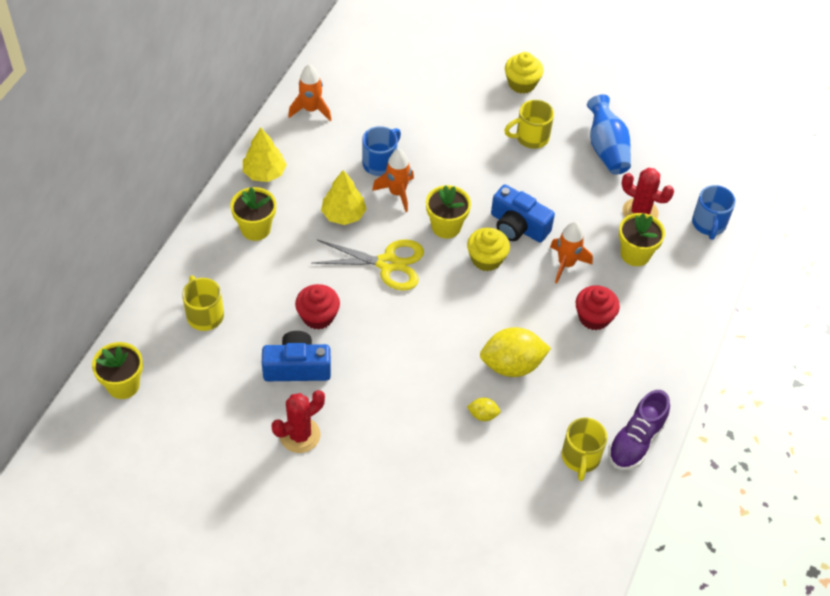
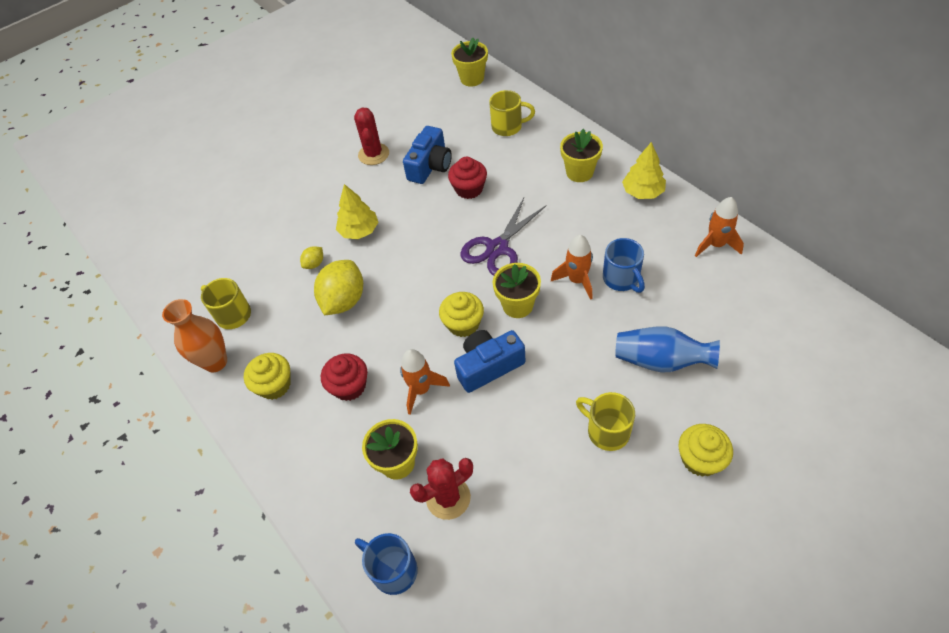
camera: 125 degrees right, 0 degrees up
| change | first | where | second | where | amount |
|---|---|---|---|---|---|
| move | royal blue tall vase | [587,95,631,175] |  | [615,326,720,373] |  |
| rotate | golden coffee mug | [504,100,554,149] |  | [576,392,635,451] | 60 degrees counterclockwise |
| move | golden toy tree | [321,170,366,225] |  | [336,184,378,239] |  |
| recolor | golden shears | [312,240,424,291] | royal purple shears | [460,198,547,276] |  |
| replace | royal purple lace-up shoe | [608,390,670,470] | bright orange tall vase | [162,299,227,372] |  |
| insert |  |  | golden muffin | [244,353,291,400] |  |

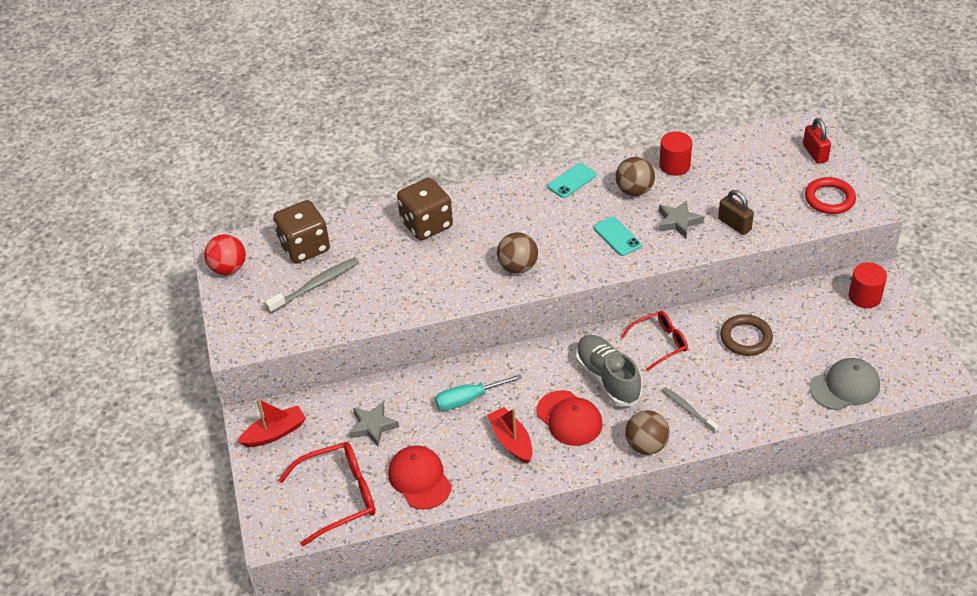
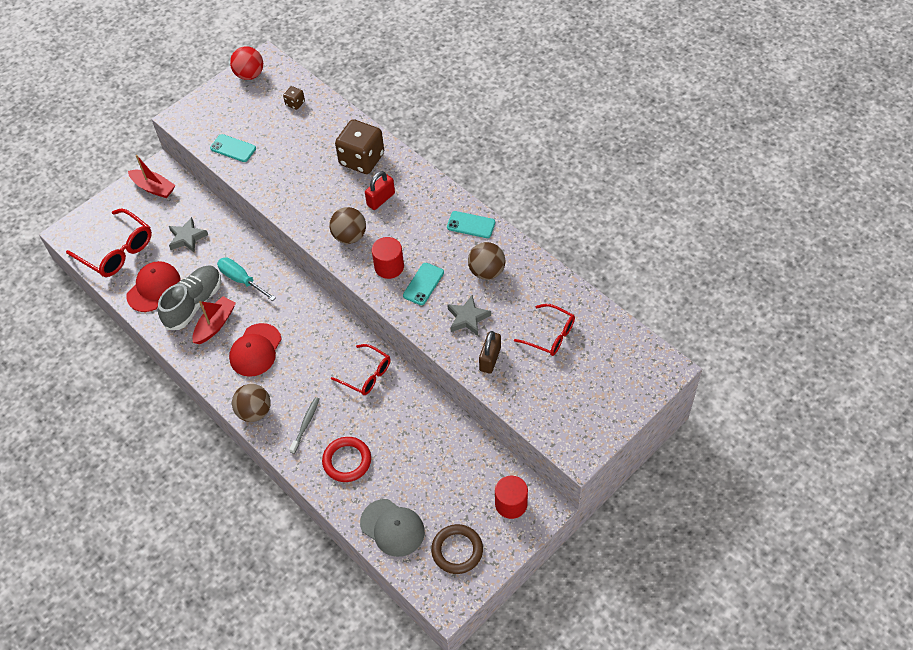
camera: 60 degrees right, 10 degrees up
| change | first | where | second | where | amount |
|---|---|---|---|---|---|
| move | red lock | [803,118,831,164] |  | [365,171,395,210] |  |
| move | red cylinder | [659,131,692,176] |  | [371,237,404,279] |  |
| move | red hoop | [805,177,856,214] |  | [322,437,371,482] |  |
| resize | brown die | [273,200,330,263] |  | [283,86,305,110] | x0.44 |
| delete | gray dental brush | [265,257,359,313] |  |  |  |
| move | brown hoop | [720,314,773,356] |  | [431,524,483,574] |  |
| move | gray lace-up shoe | [576,335,642,407] |  | [158,265,221,330] |  |
| insert |  |  | aqua phone | [210,134,256,162] |  |
| insert |  |  | red eyeglasses | [514,304,575,356] |  |

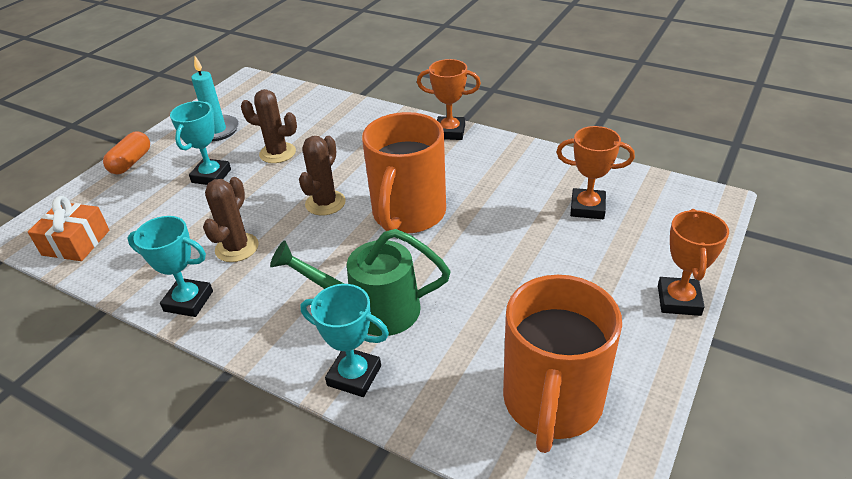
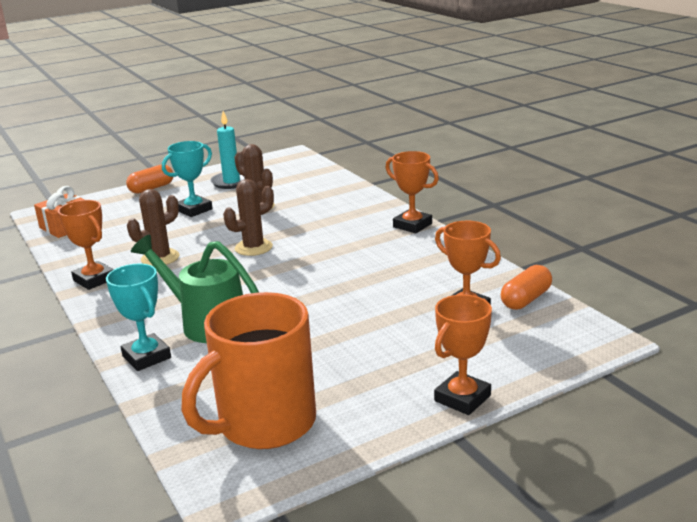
camera: 30 degrees right, 15 degrees down
| change | first | where | second | where | amount |
|---|---|---|---|---|---|
| delete | bright orange coffee mug | [362,112,446,234] |  |  |  |
| recolor | aqua trophy | [128,216,213,317] | bright orange trophy | [58,200,114,290] |  |
| insert |  |  | bright orange pill shape | [501,265,552,310] |  |

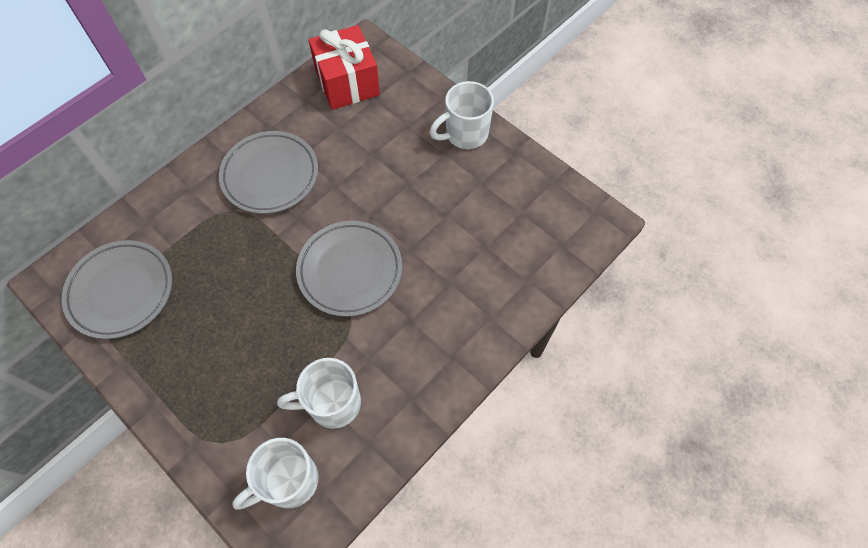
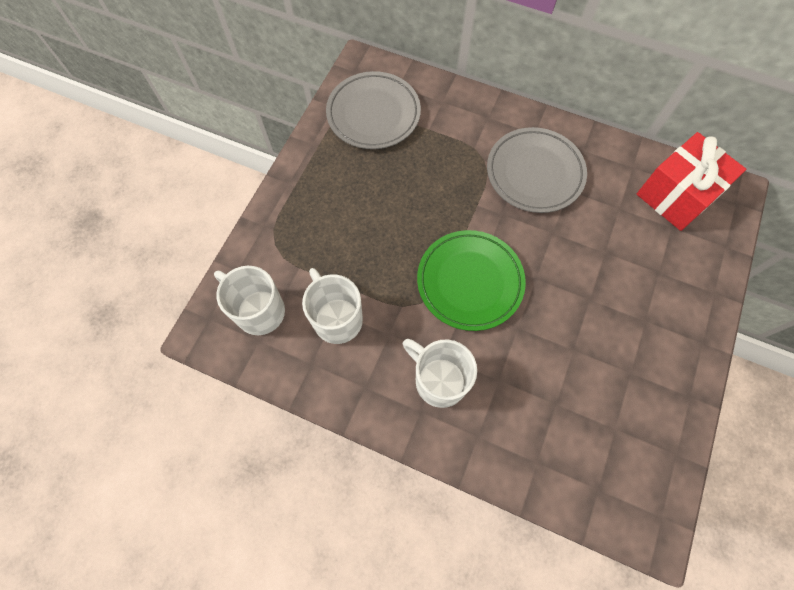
camera: 70 degrees right, 5 degrees up
| change | first | where | second | where | amount |
|---|---|---|---|---|---|
| move | pure white coffee mug | [430,81,494,149] |  | [403,339,477,408] |  |
| recolor | gray dinner plate | [296,221,402,317] | green dinner plate | [417,230,526,331] |  |

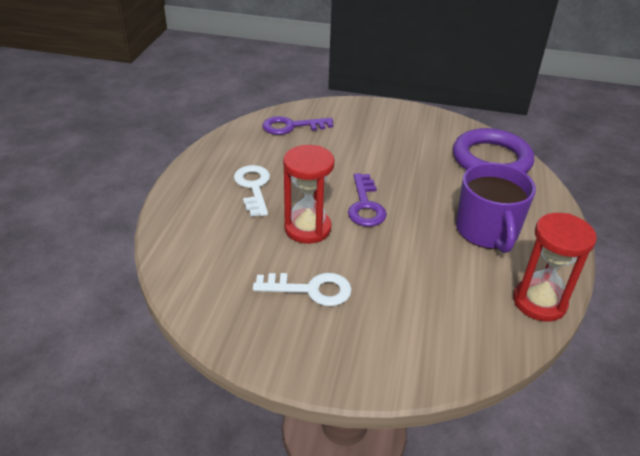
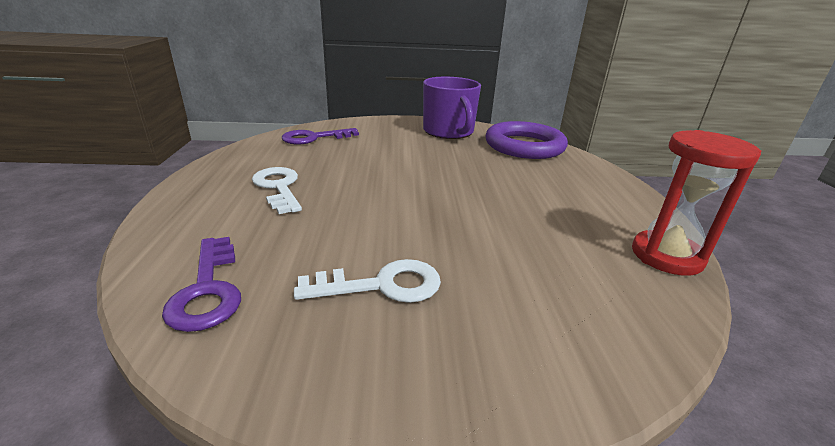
camera: 15 degrees left, 10 degrees down
| change | first | where | second | where | amount |
|---|---|---|---|---|---|
| delete | red hourglass | [283,145,335,244] |  |  |  |
| move | royal purple coffee mug | [456,162,536,253] |  | [423,77,481,139] |  |
| move | royal purple door key | [348,173,387,227] |  | [162,237,241,332] |  |

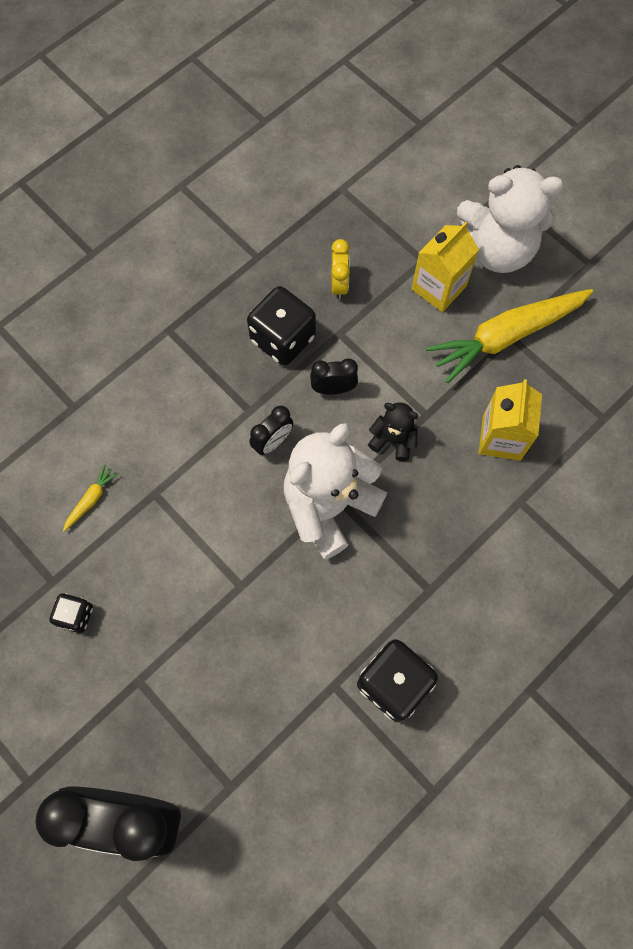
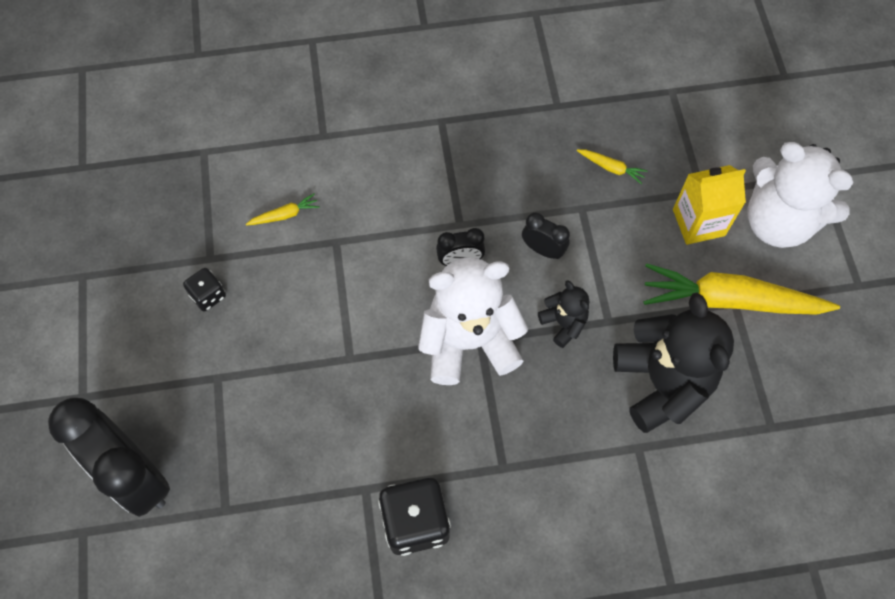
camera: 35 degrees right, 5 degrees down
| change | first | where | second | where | amount |
|---|---|---|---|---|---|
| replace | golden clock | [331,239,350,299] | golden toy carrot | [577,149,648,184] |  |
| delete | jet-black die | [247,286,316,365] |  |  |  |
| replace | golden carton | [479,379,542,461] | jet-black stuffed bear | [613,293,734,433] |  |

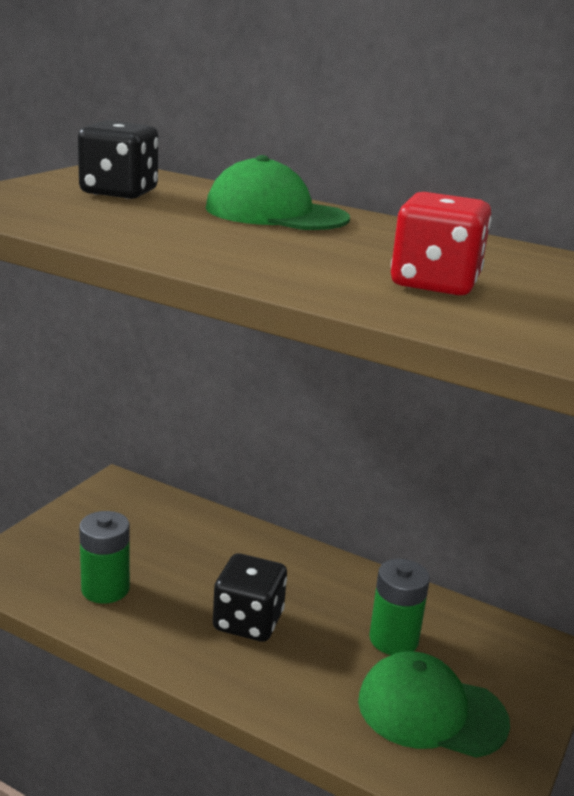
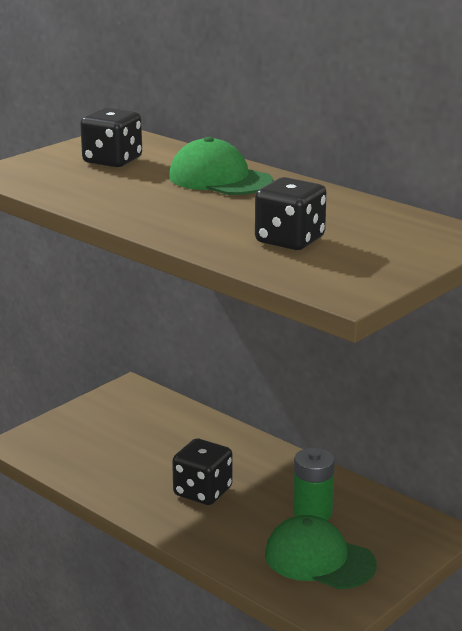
camera: 15 degrees right, 0 degrees up
| change | first | where | second | where | amount |
|---|---|---|---|---|---|
| recolor | red die | [391,192,492,295] | jet-black die | [255,177,327,250] |  |
| delete | green power cell | [79,511,130,604] |  |  |  |

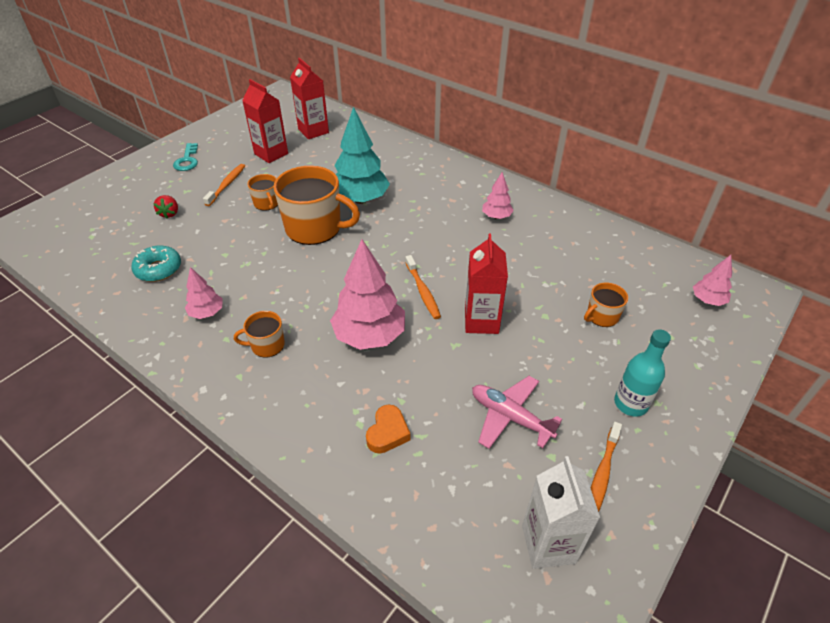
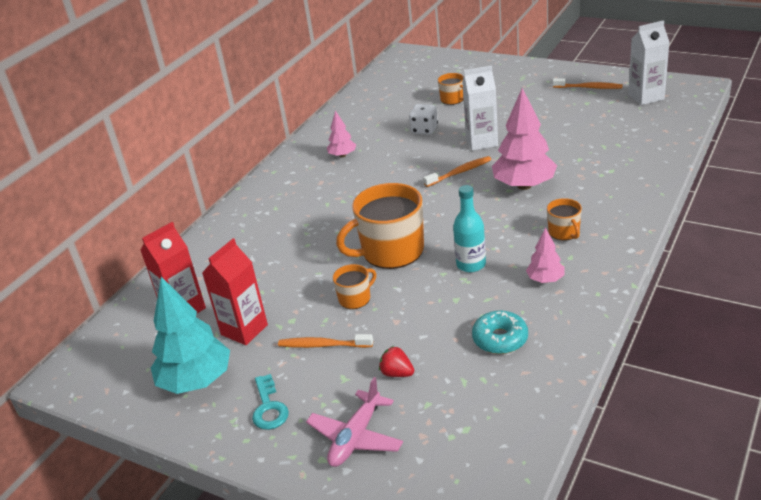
camera: 95 degrees left, 10 degrees down
| change | first | where | second | where | amount |
|---|---|---|---|---|---|
| move | aqua toy tree | [334,107,390,204] |  | [151,277,230,394] |  |
| rotate | aqua door key | [173,143,198,171] |  | [252,374,289,430] | 90 degrees clockwise |
| rotate | bright orange coffee mug | [273,166,360,245] |  | [336,183,424,269] | 120 degrees counterclockwise |
| rotate | red strawberry | [154,195,178,218] |  | [379,346,414,377] | 135 degrees counterclockwise |
| recolor | red carton | [465,234,508,334] | pure white carton | [462,65,498,151] |  |
| delete | pink toy tree | [693,255,732,306] |  |  |  |
| move | aqua flask | [614,329,671,417] |  | [453,185,486,272] |  |
| move | pink plane | [472,376,562,449] |  | [306,377,403,467] |  |
| delete | bright orange heart | [366,404,411,454] |  |  |  |
| insert |  |  | pure white die | [409,104,438,135] |  |

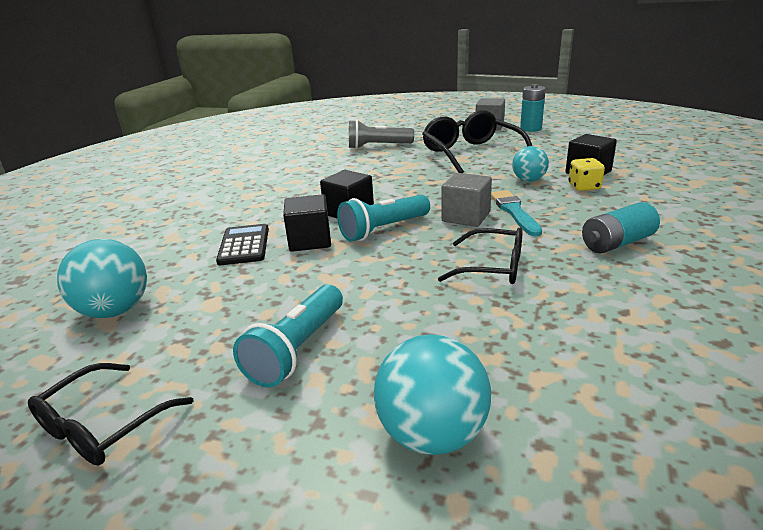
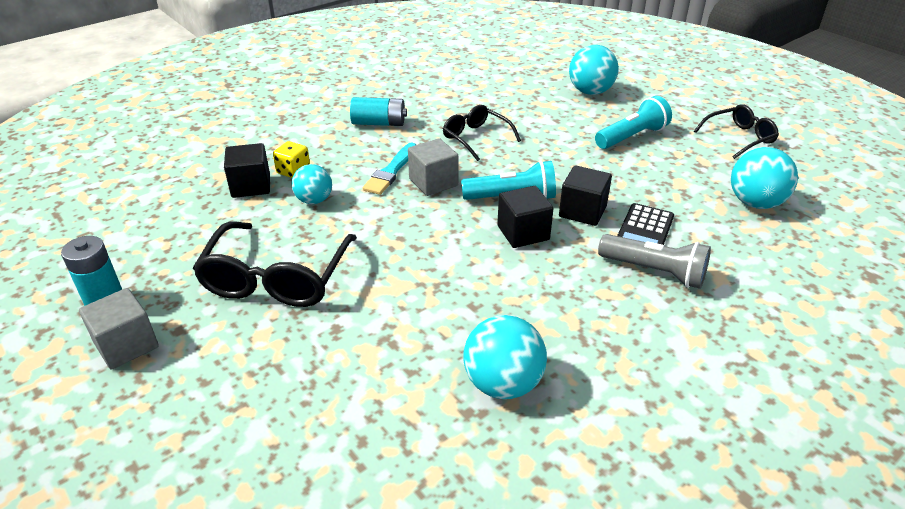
camera: 150 degrees left, 10 degrees up
| change | first | where | second | where | amount |
|---|---|---|---|---|---|
| move | gray flashlight | [349,120,414,149] |  | [598,234,711,289] |  |
| insert |  |  | aqua sphere | [463,315,547,399] |  |

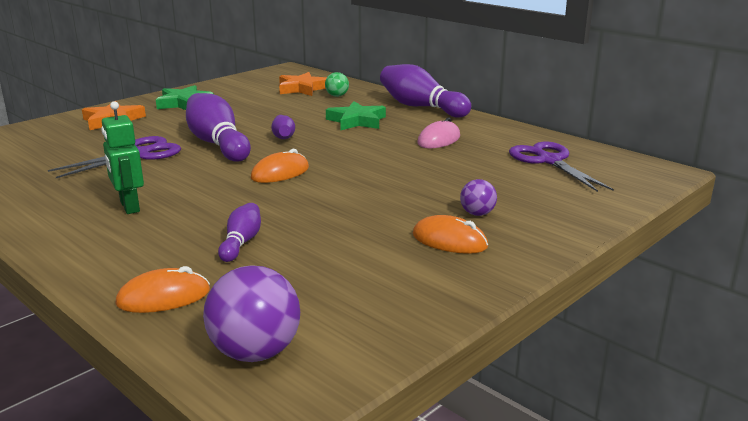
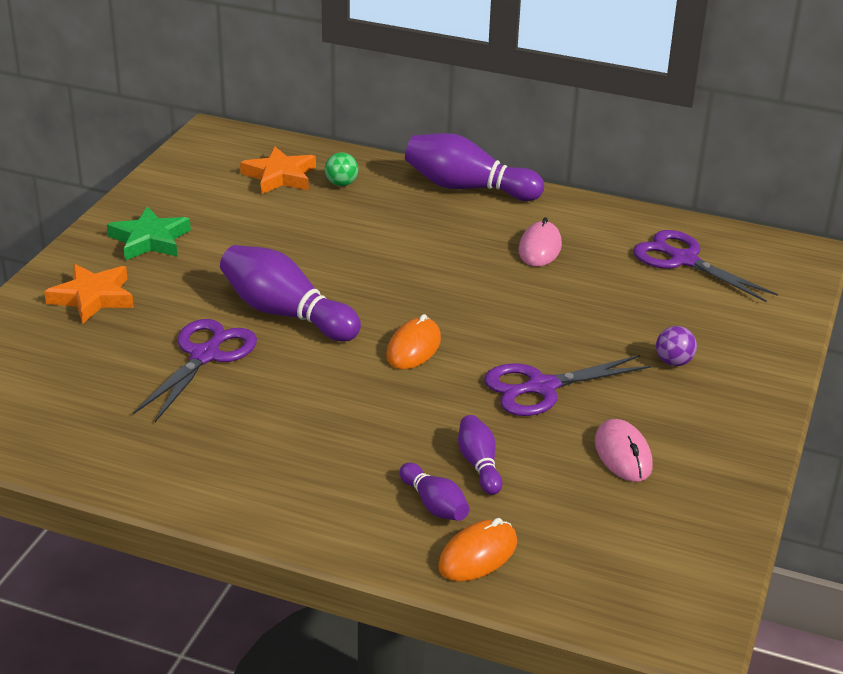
camera: 25 degrees left, 10 degrees up
| change | first | where | second | where | amount |
|---|---|---|---|---|---|
| delete | green robot figure | [101,101,144,214] |  |  |  |
| delete | green star shape | [326,101,386,130] |  |  |  |
| move | royal purple skittle | [271,115,295,139] |  | [399,463,469,521] |  |
| delete | bright orange mouse | [413,215,488,254] |  |  |  |
| delete | royal purple sphere | [203,265,300,362] |  |  |  |
| insert |  |  | royal purple shears | [484,355,651,416] |  |
| insert |  |  | pink mouse | [595,419,653,482] |  |

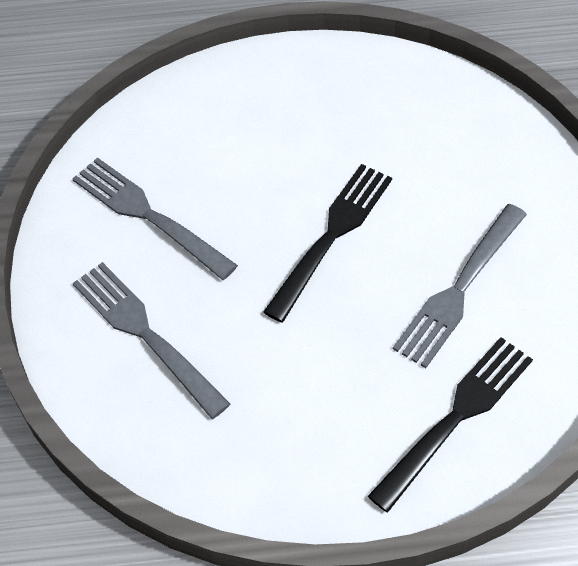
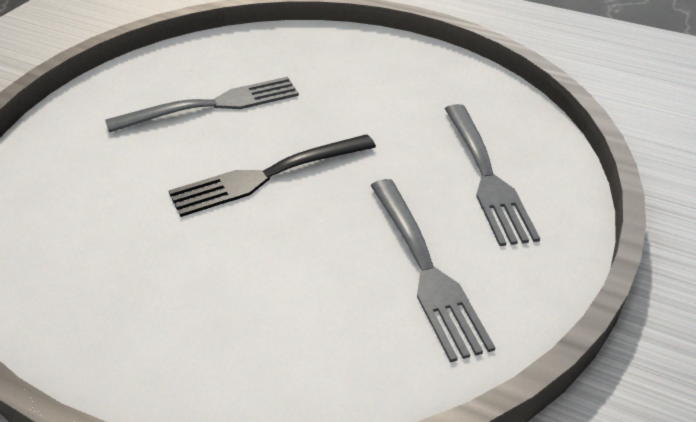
camera: 150 degrees left, 15 degrees down
| change | first | where | second | where | amount |
|---|---|---|---|---|---|
| delete | jet-black fork | [368,337,533,513] |  |  |  |

